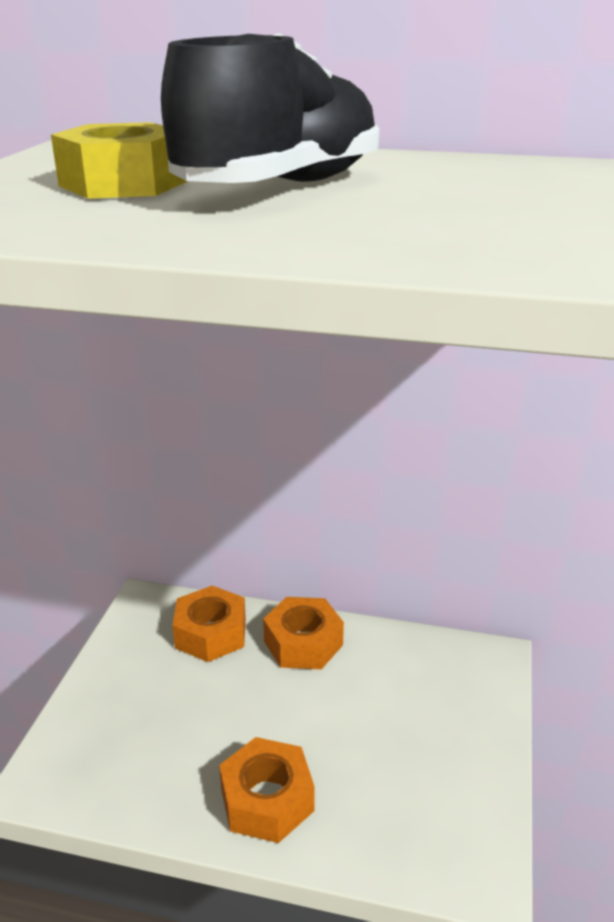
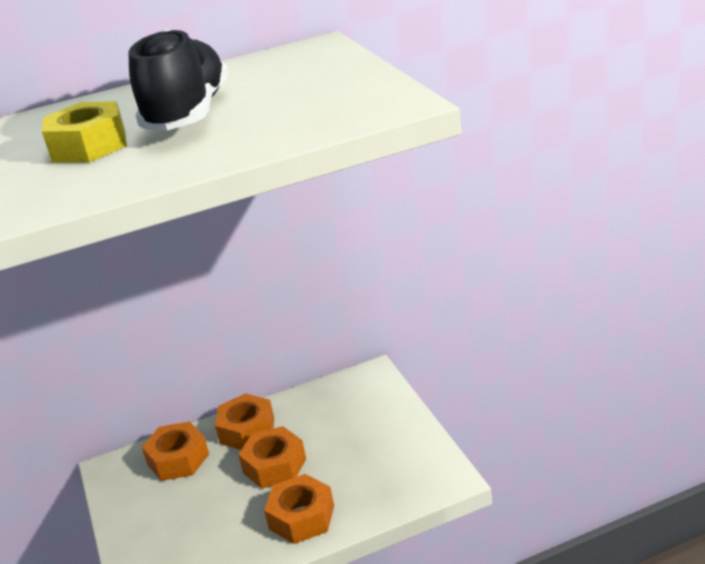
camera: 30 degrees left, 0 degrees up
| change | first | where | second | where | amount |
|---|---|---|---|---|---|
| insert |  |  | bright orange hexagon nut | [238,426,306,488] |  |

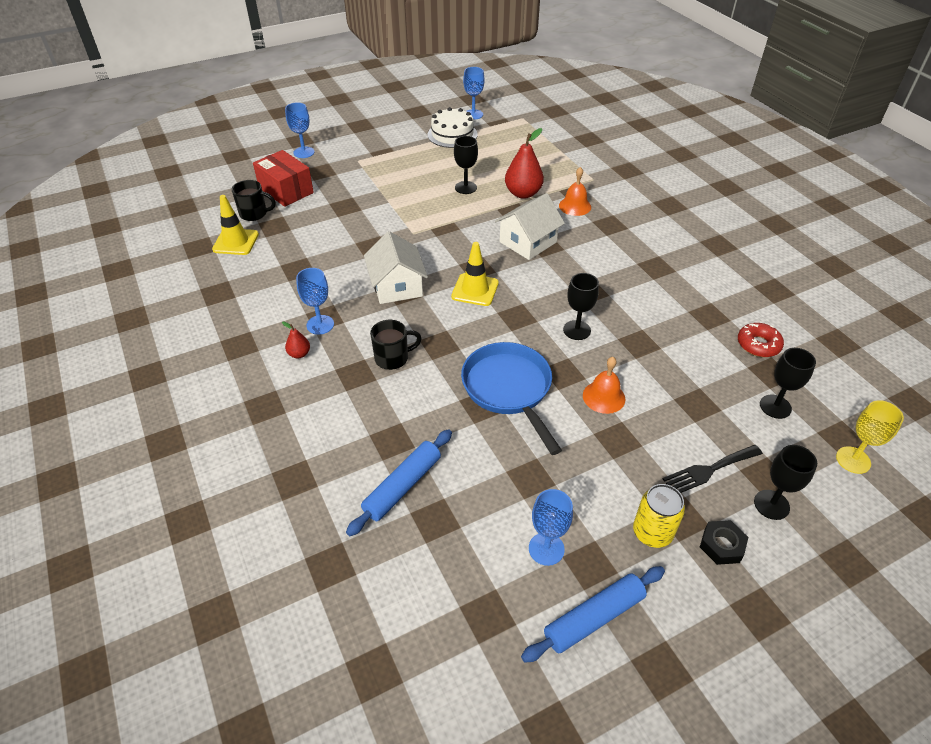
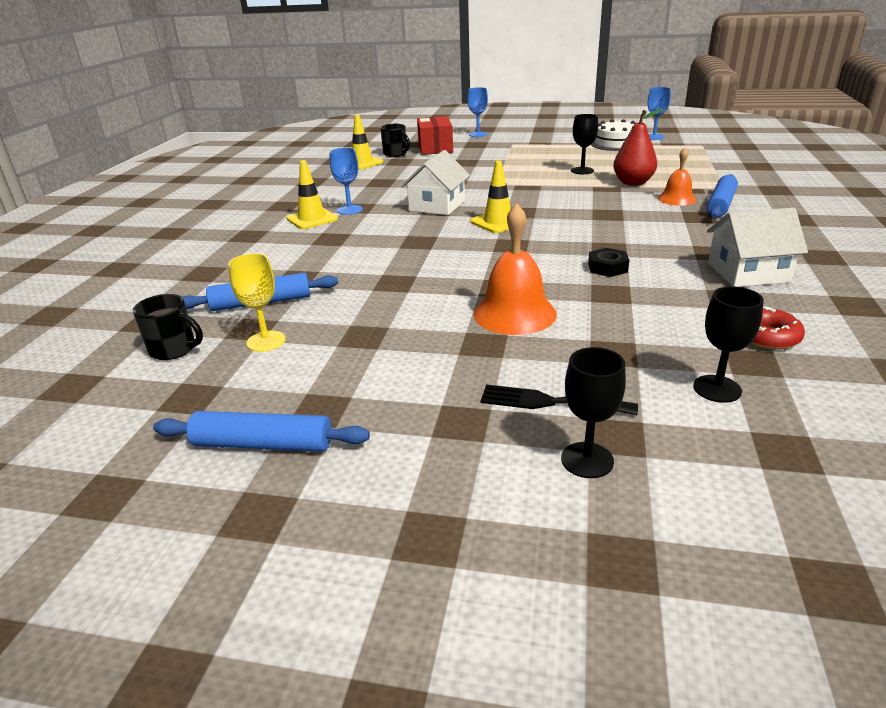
camera: 40 degrees right, 15 degrees down
| change | first | where | second | where | amount |
|---|---|---|---|---|---|
| move | pure white house | [495,193,565,260] |  | [707,207,808,287] |  |
| delete | jet-black chalice | [563,273,599,340] |  |  |  |
| move | jet-black coffee mug | [370,320,422,370] |  | [133,294,203,360] |  |
| replace | red toy pear | [282,321,310,358] | golden traffic cone | [286,160,338,229] |  |
| delete | royal blue skillet | [461,342,562,455] |  |  |  |
| resize | bright orange school bell | [583,357,625,414] |  | [474,203,557,335] | x1.60 |
| move | golden chalice | [836,400,904,474] |  | [228,253,286,352] |  |
| delete | golden tin | [633,484,685,548] |  |  |  |
| delete | royal blue chalice | [529,489,573,566] |  |  |  |
| move | jet-black hexagon nut | [700,520,748,565] |  | [588,248,629,277] |  |
| insert |  |  | royal blue pastry roller | [707,174,738,219] |  |

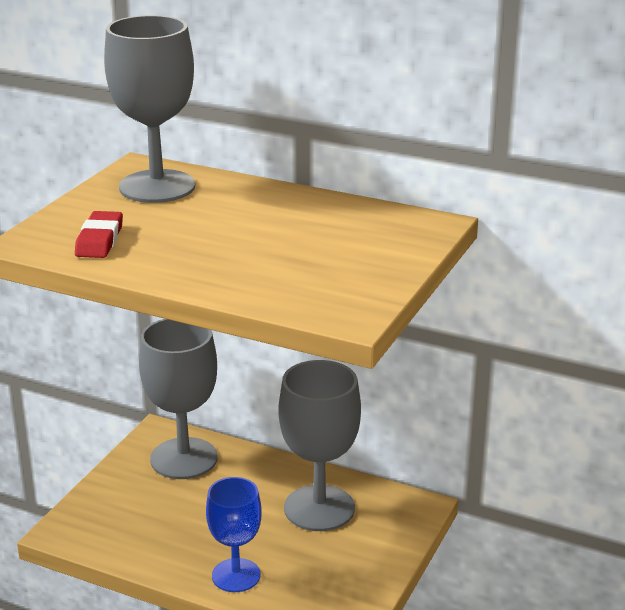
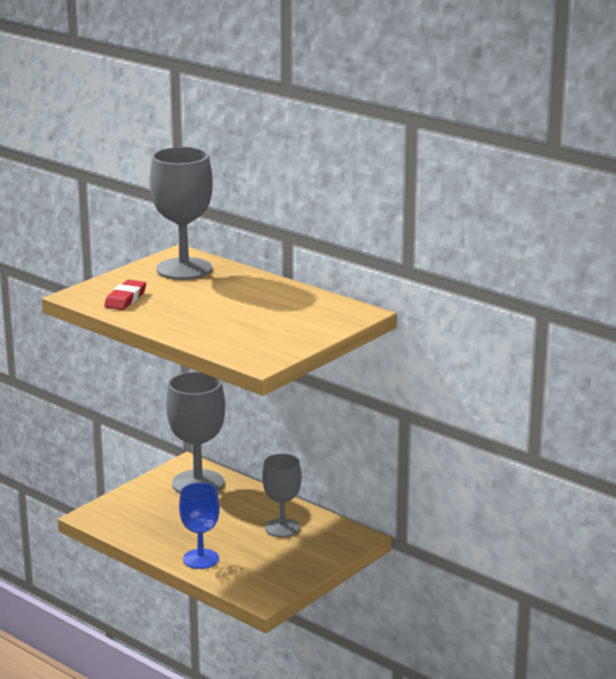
camera: 15 degrees right, 5 degrees down
| change | first | where | second | where | amount |
|---|---|---|---|---|---|
| resize | gray chalice | [278,360,361,531] |  | [262,454,302,537] | x0.64 |

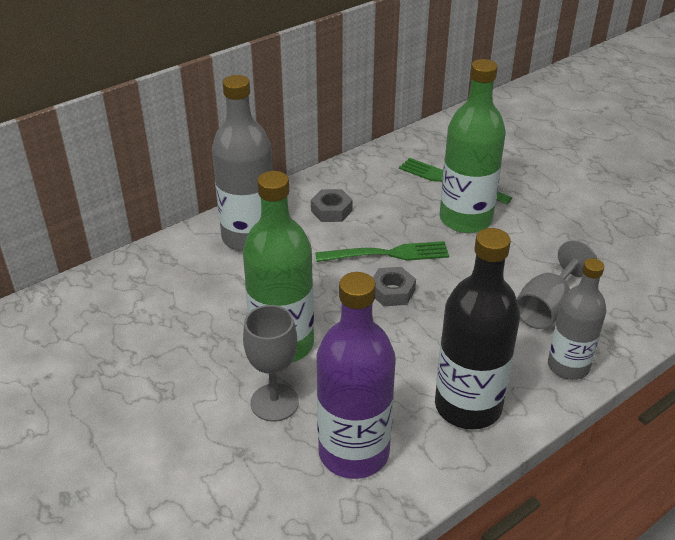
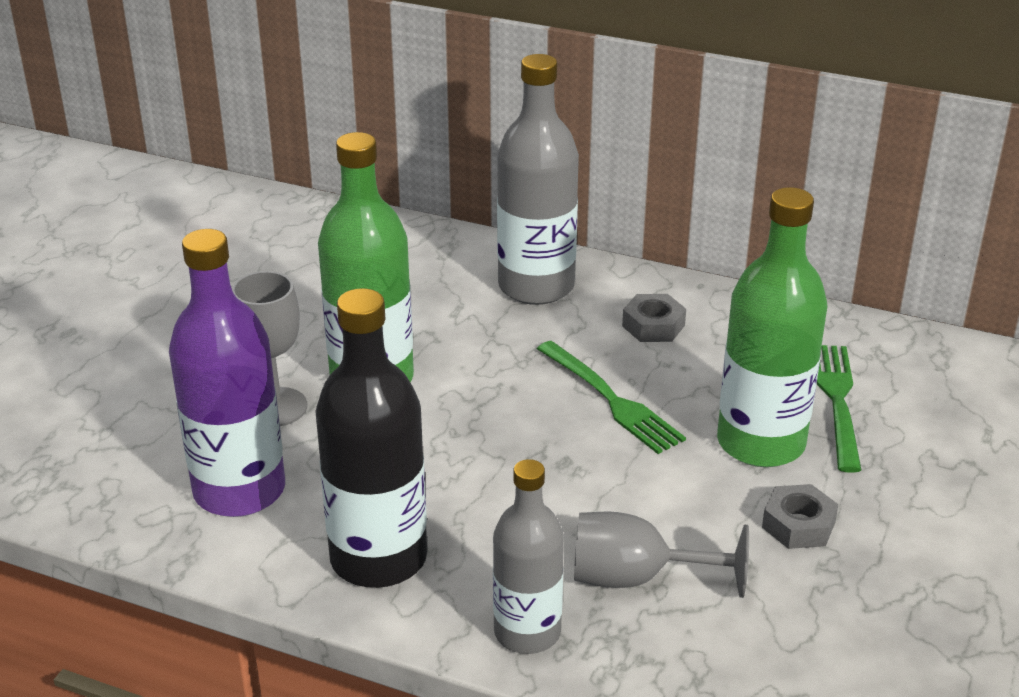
camera: 60 degrees right, 5 degrees down
| change | first | where | second | where | amount |
|---|---|---|---|---|---|
| move | gray hexagon nut | [373,267,416,306] |  | [762,484,838,549] |  |

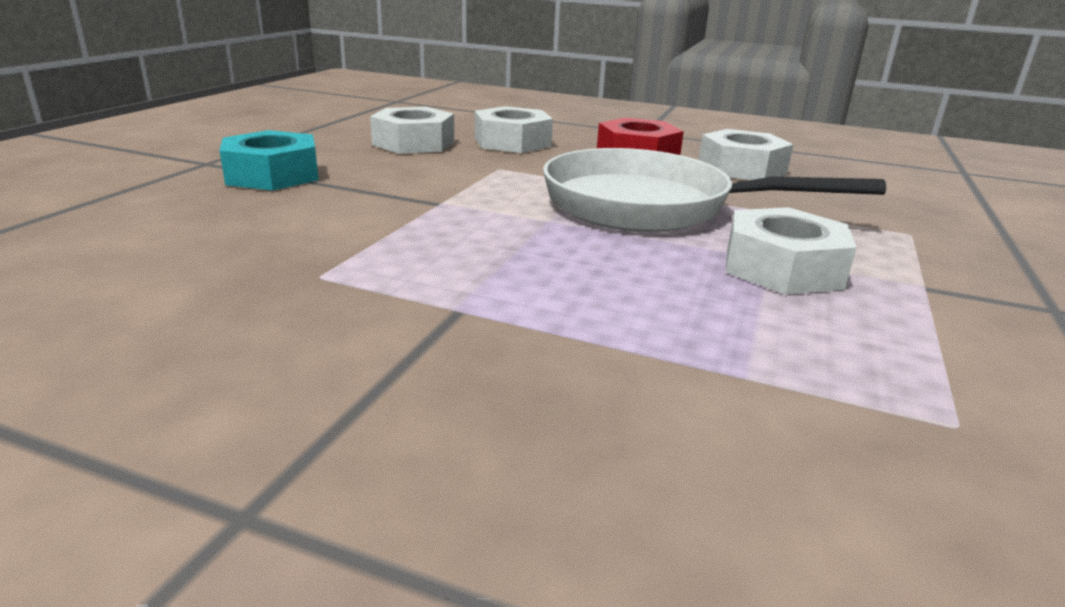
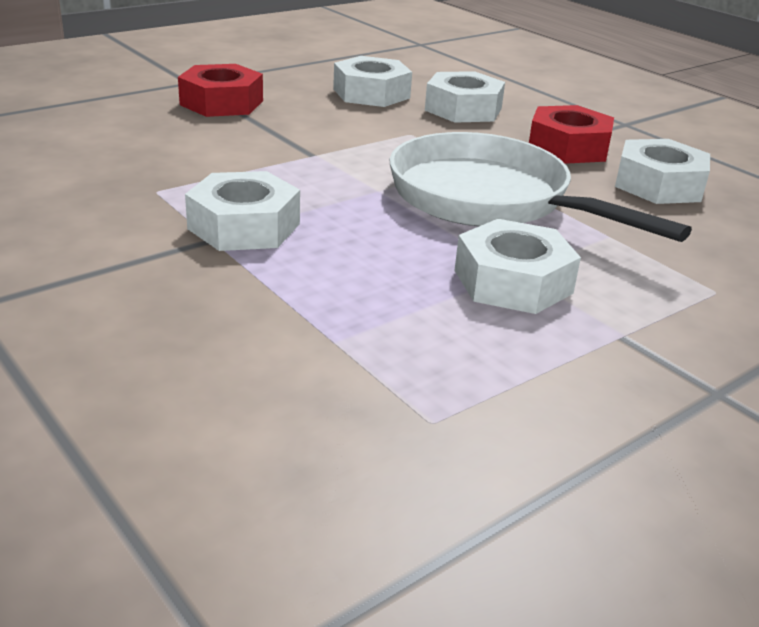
camera: 30 degrees right, 5 degrees up
| change | first | where | second | where | amount |
|---|---|---|---|---|---|
| recolor | aqua hexagon nut | [219,130,319,191] | red hexagon nut | [178,64,263,117] |  |
| insert |  |  | pure white hexagon nut | [185,171,300,251] |  |

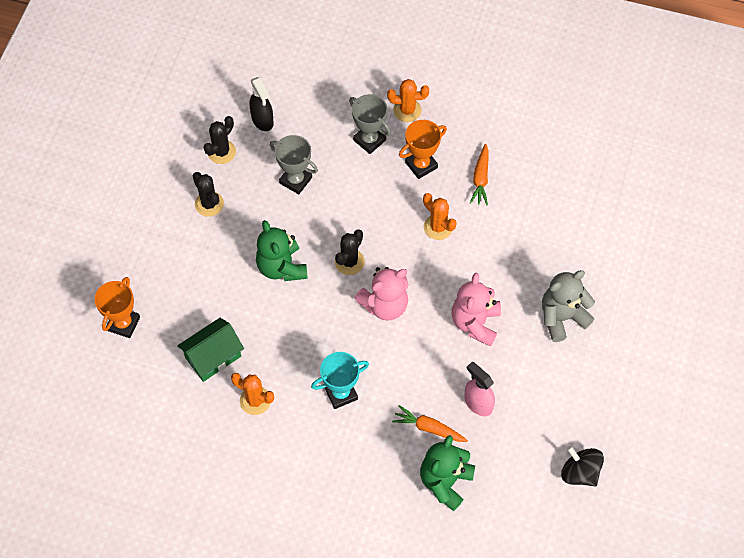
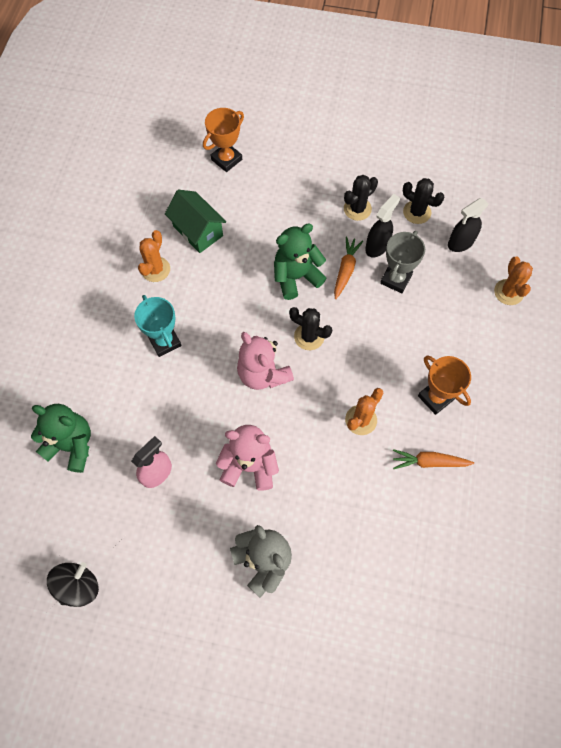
camera: 85 degrees right, 5 degrees up
| change | first | where | second | where | amount |
|---|---|---|---|---|---|
| move | bright orange cactus | [387,79,429,122] |  | [494,257,533,305] |  |
| delete | gray trophy | [349,94,391,154] |  |  |  |
| rotate | bright orange trophy | [95,277,140,338] |  | [203,108,244,172] | 60 degrees counterclockwise |
| move | bright orange toy carrot | [392,405,468,442] |  | [334,237,363,299] |  |
| insert |  |  | jet-black spray bottle | [365,194,400,258] |  |

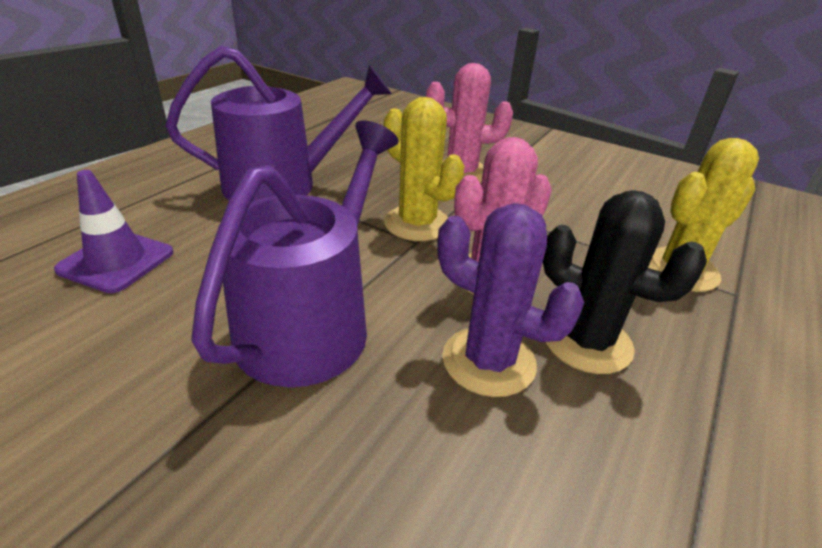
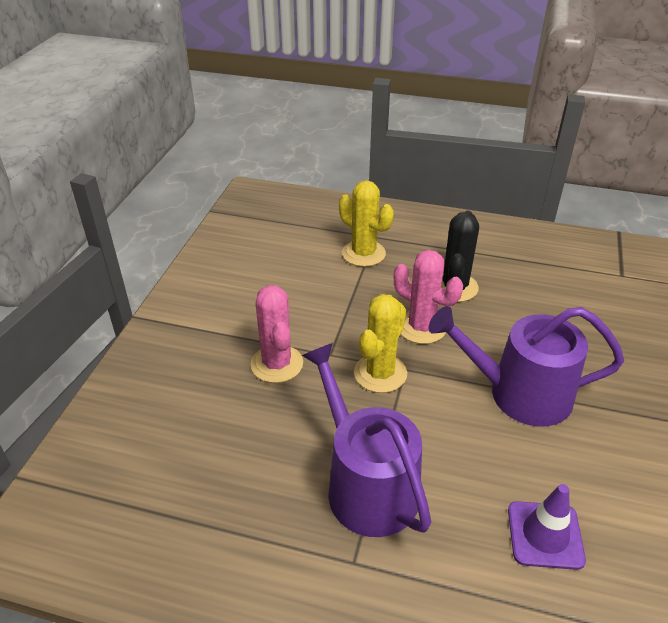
camera: 105 degrees left, 5 degrees up
| change | first | where | second | where | amount |
|---|---|---|---|---|---|
| delete | royal purple cactus | [438,203,584,397] |  |  |  |

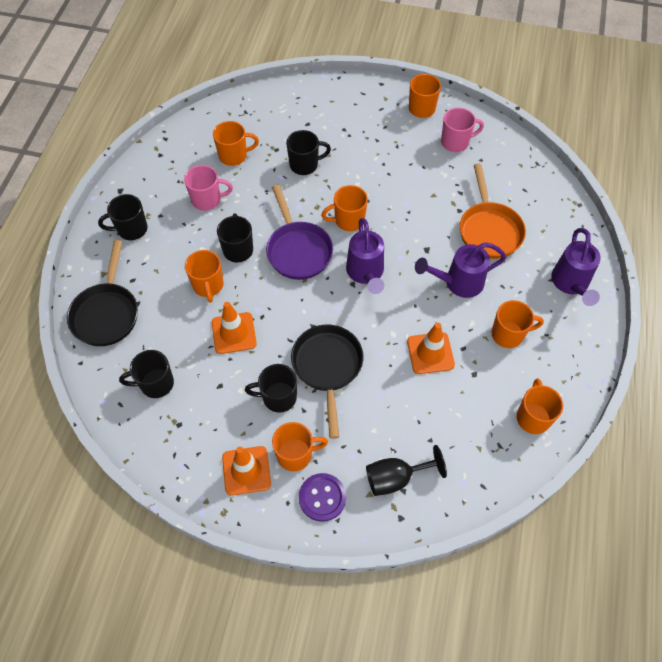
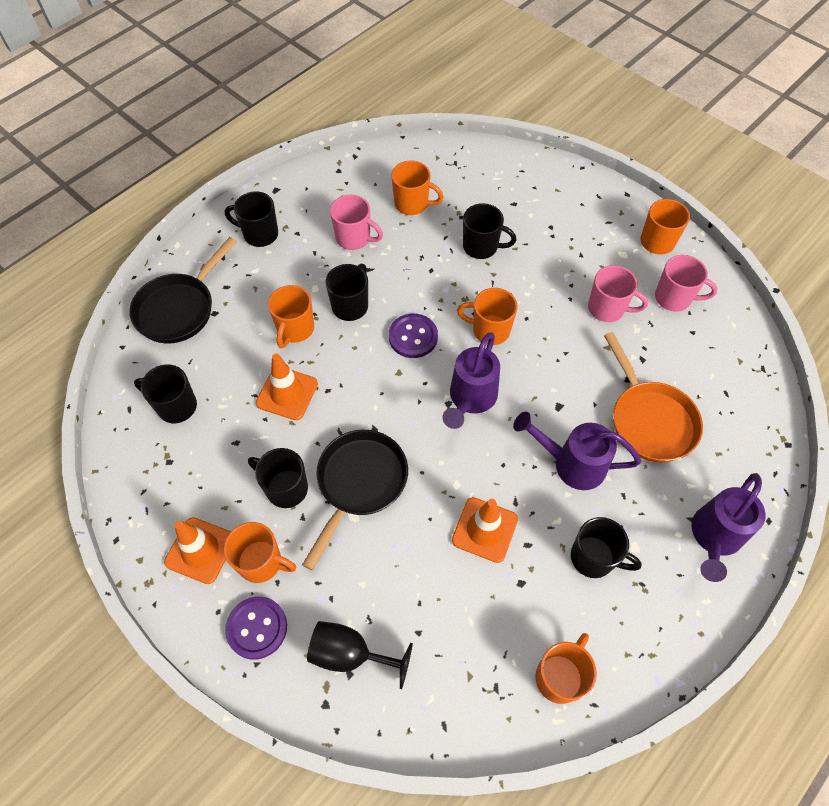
camera: 30 degrees right, 0 degrees up
| change | first | where | second | where | amount |
|---|---|---|---|---|---|
| rotate | bright orange skillet | [460,163,526,259] |  | [604,332,703,462] | 45 degrees counterclockwise |
| replace | royal purple skillet | [266,185,333,280] | royal purple button | [389,314,438,358] |  |
| recolor | bright orange coffee mug | [491,300,544,348] | jet-black coffee mug | [571,517,642,578] |  |
| insert |  |  | pink coffee mug | [588,265,648,322] |  |

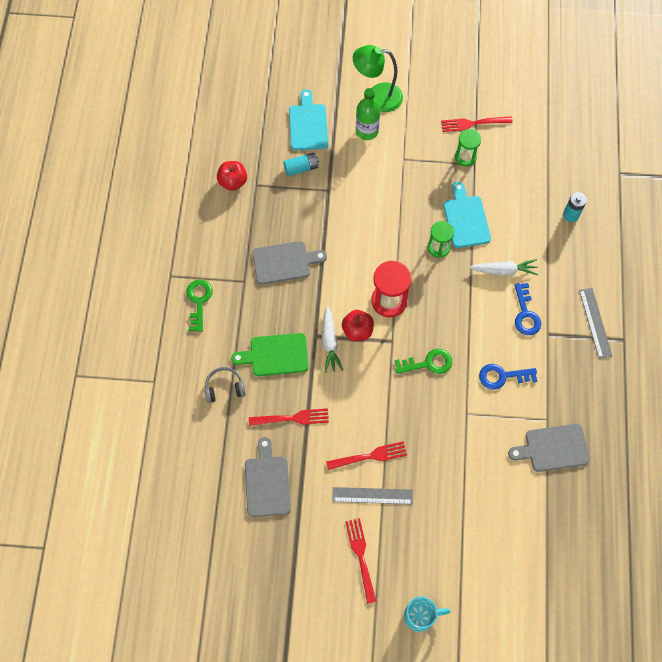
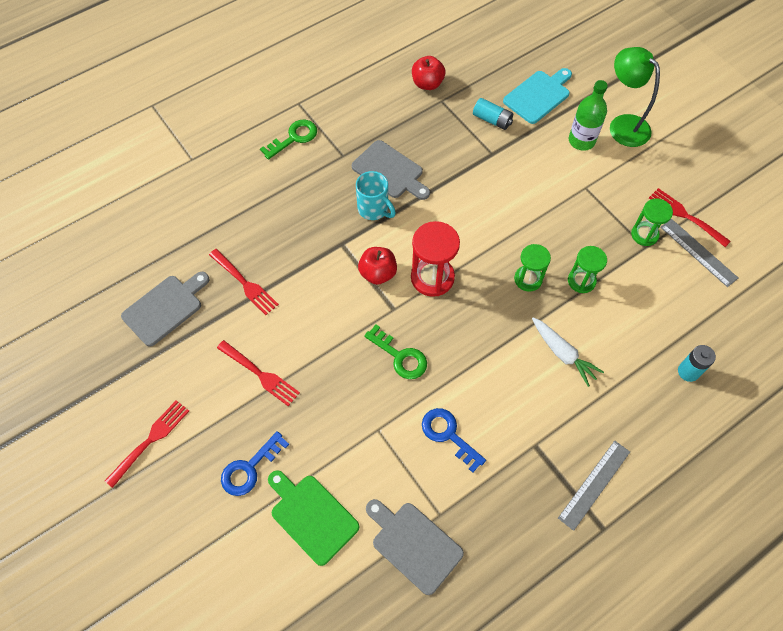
camera: 50 degrees right, 5 degrees down
| change | first | where | second | where | amount |
|---|---|---|---|---|---|
| replace | aqua bread board | [443,182,491,248] | green hourglass | [568,246,607,293] |  |
| move | royal blue door key | [515,283,541,335] |  | [221,431,289,496] |  |
| delete | pure white toy carrot | [322,306,343,373] |  |  |  |
| move | green bread board | [231,333,309,376] |  | [268,470,359,566] |  |
| delete | gray headset | [205,367,246,403] |  |  |  |
| move | gray ruler | [332,487,413,504] |  | [660,219,738,287] |  |
| move | aqua coffee mug | [404,597,450,632] |  | [356,171,396,220] |  |

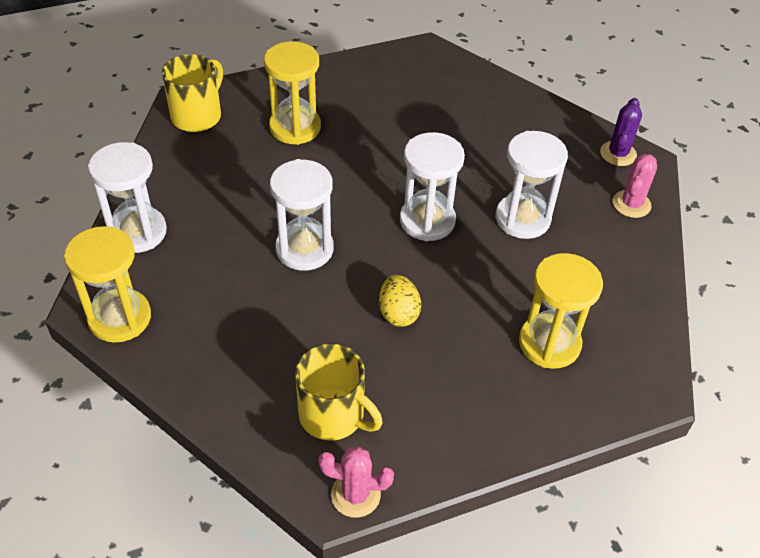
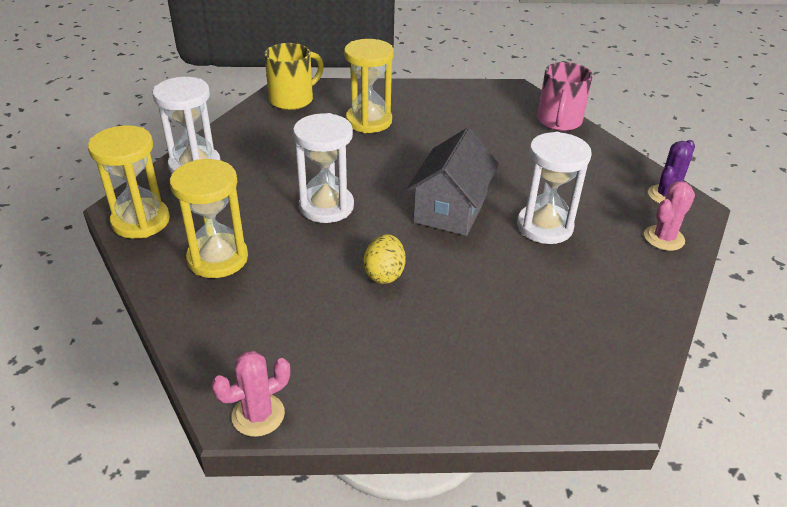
camera: 20 degrees right, 10 degrees down
| change | first | where | second | where | amount |
|---|---|---|---|---|---|
| replace | pure white hourglass | [400,132,465,241] | gray house | [406,128,499,236] |  |
| move | golden hourglass | [519,253,603,369] |  | [170,159,248,278] |  |
| delete | golden coffee mug | [295,343,383,441] |  |  |  |
| rotate | pink cactus | [318,446,394,518] |  | [211,351,290,437] | 60 degrees counterclockwise |
| insert |  |  | pink coffee mug | [537,62,593,131] |  |

